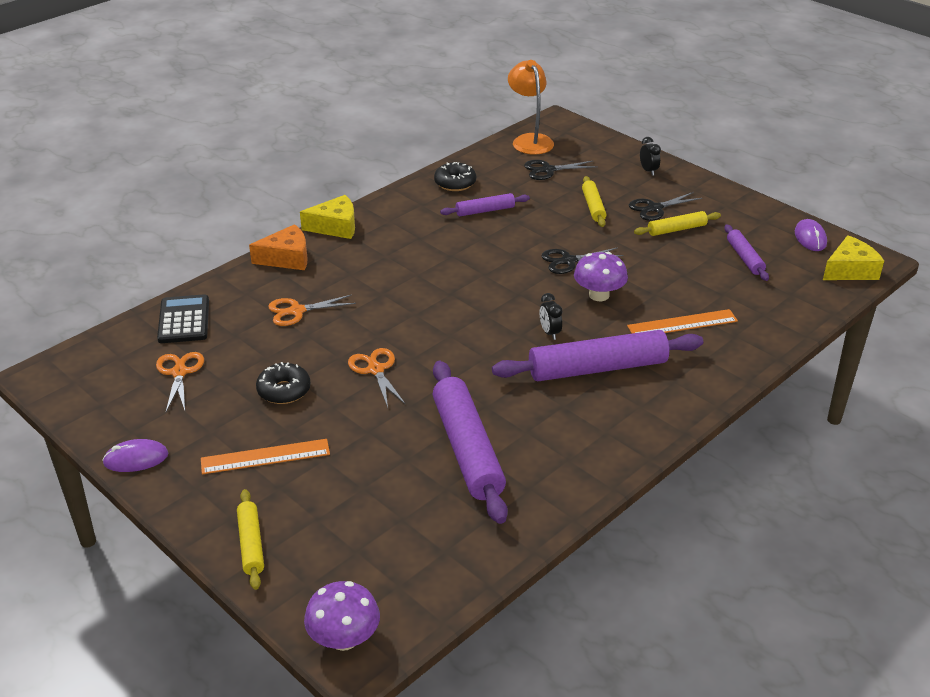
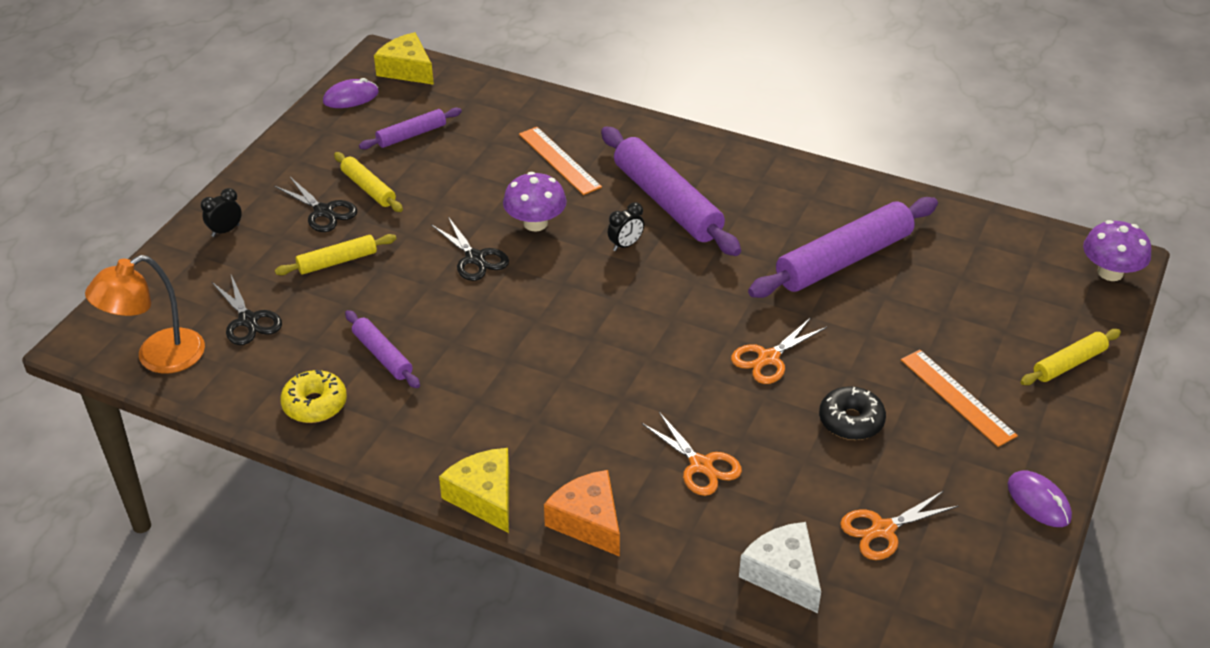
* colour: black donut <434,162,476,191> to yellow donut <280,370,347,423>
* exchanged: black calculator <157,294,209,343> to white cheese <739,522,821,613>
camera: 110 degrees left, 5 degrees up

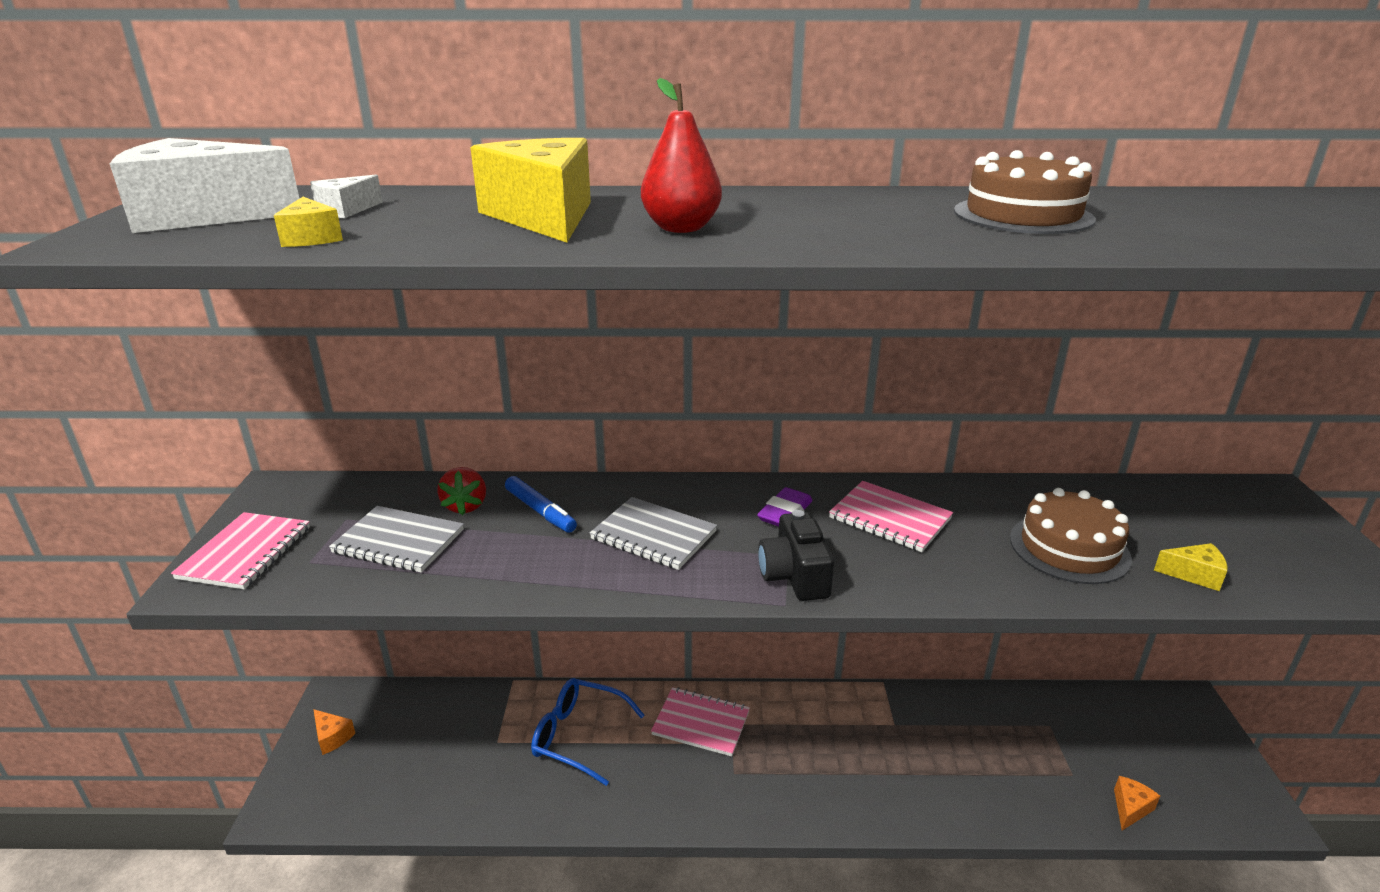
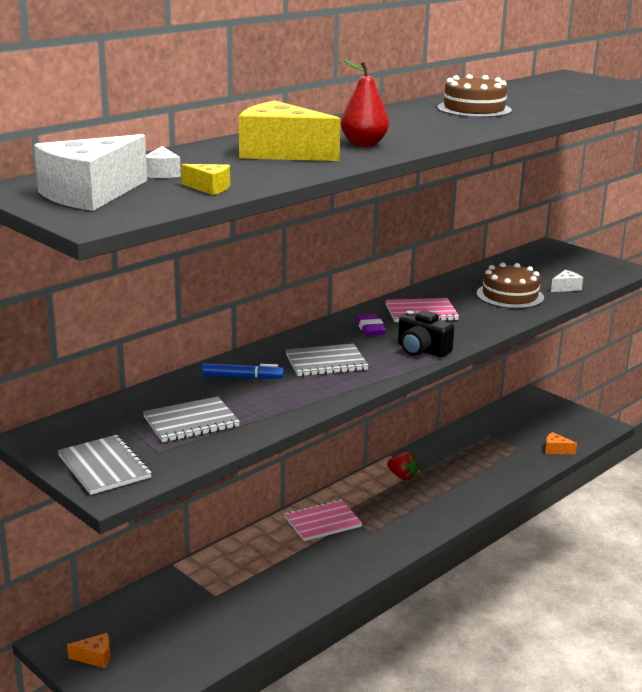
* relocated: red strawberry <437,467,486,516> to <387,452,419,480>
* colour: pink notebook <171,512,310,589> to grey notebook <58,435,152,495>
* colour: yellow cheese <1154,543,1227,591> to white cheese <551,270,583,292>
* missing: blue glasses <531,678,645,786>
* spun: orange cheese <1114,776,1160,830> = <545,432,577,454> 60 degrees counterclockwise
camera: 45 degrees left, 5 degrees down

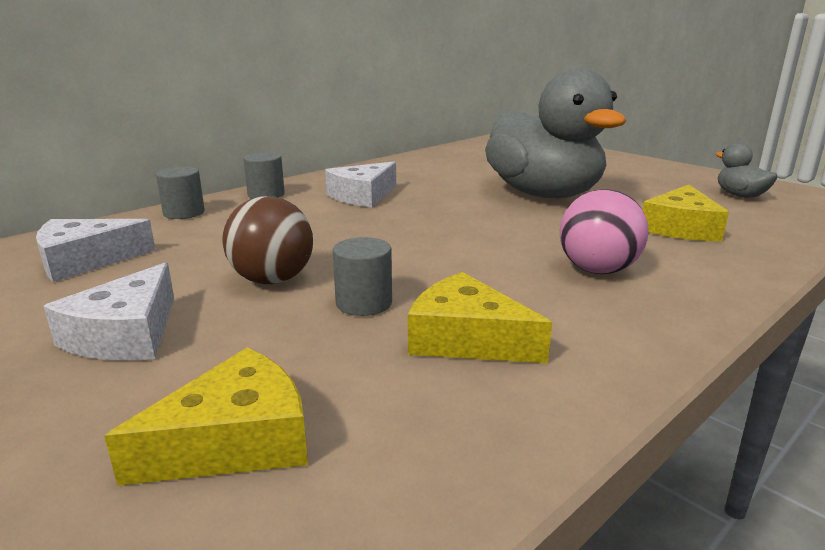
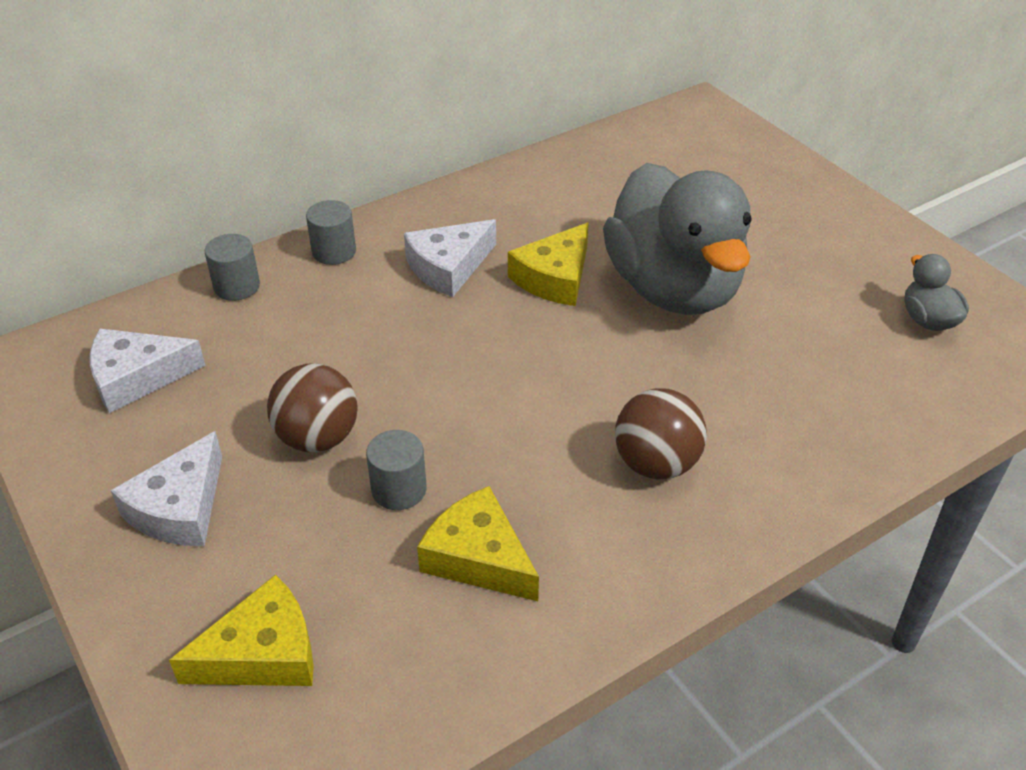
* relocated: yellow cheese <643,185,729,241> to <508,223,589,306>
* colour: pink ball <559,189,648,274> to brown ball <615,388,707,479>
camera: 10 degrees right, 20 degrees up

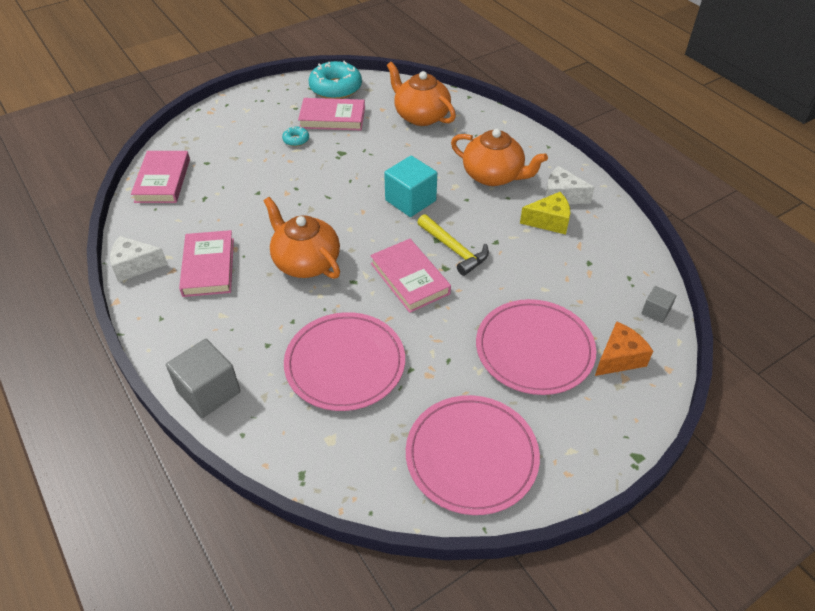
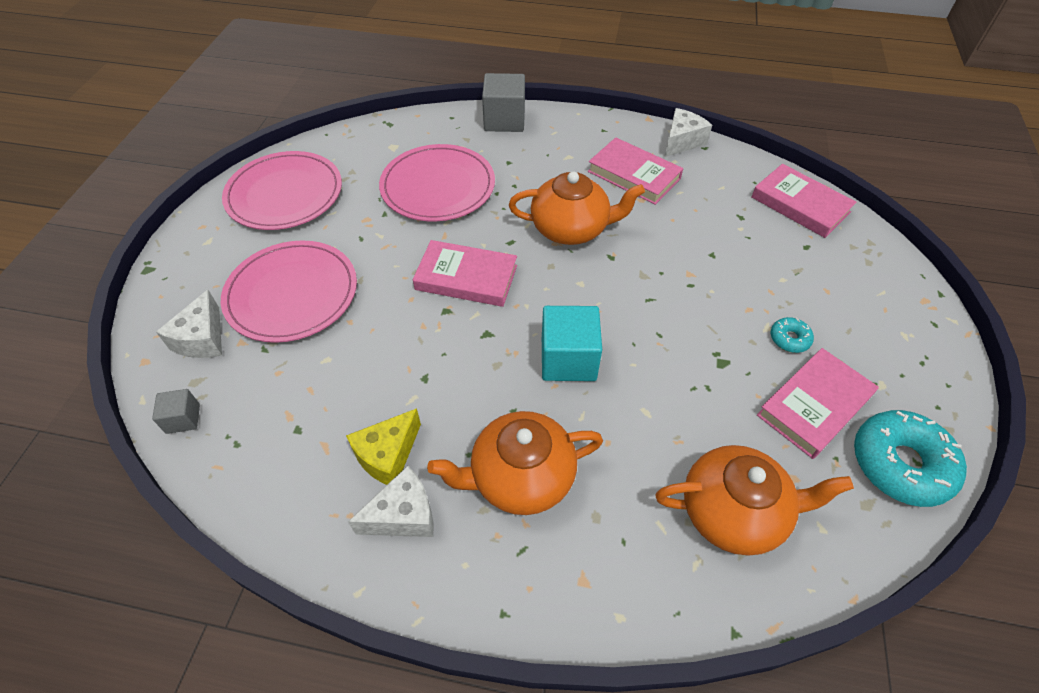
* missing: yellow hammer <417,214,489,276>
* colour: orange cheese <595,321,653,376> to white cheese <156,290,222,358>
camera: 135 degrees right, 5 degrees up

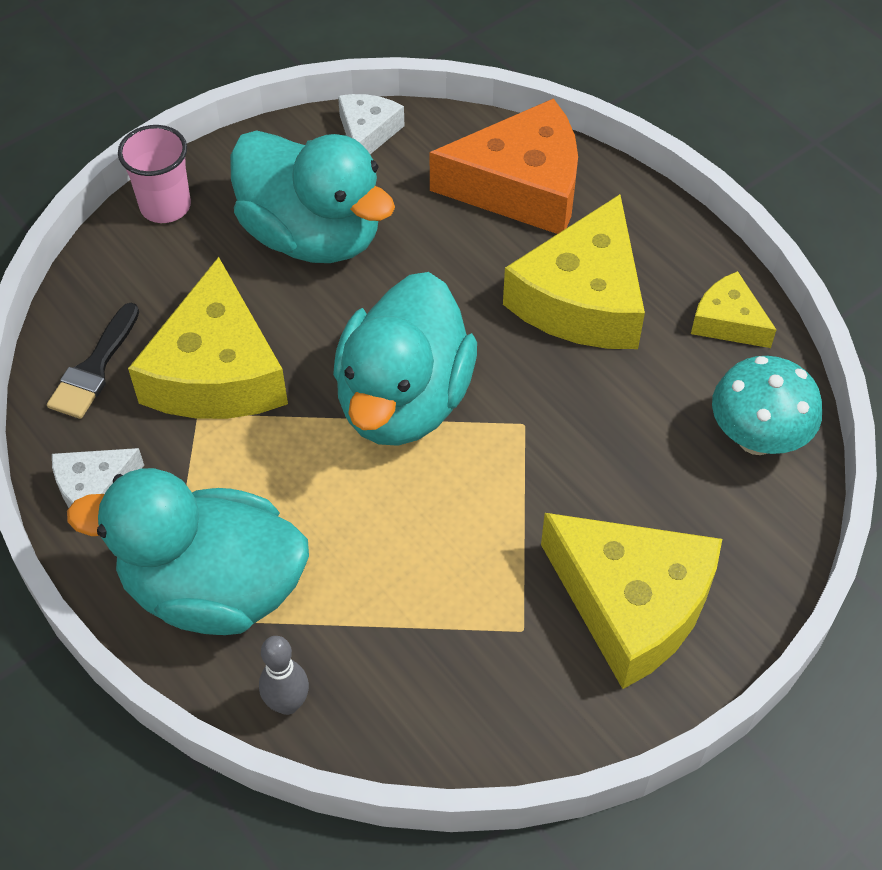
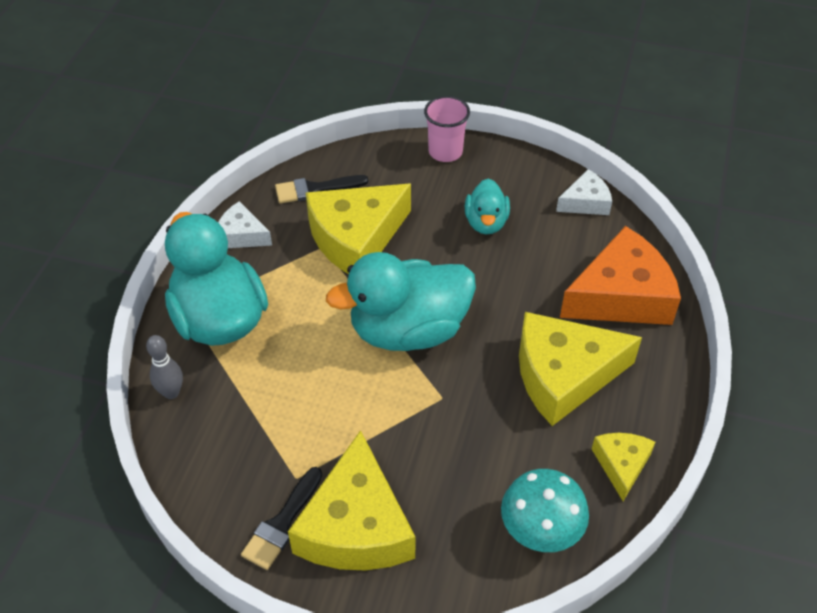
* spun: orange cheese <429,98,578,234> = <560,226,681,325> 75 degrees counterclockwise
* size: turquoise duck <230,131,395,263> = <465,178,510,235> x0.52
* appeared: black brush <241,467,322,570>
camera: 55 degrees right, 5 degrees down

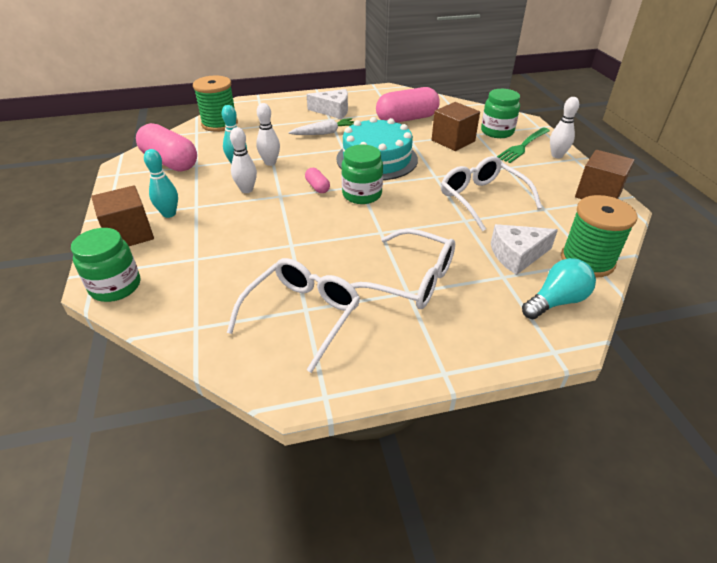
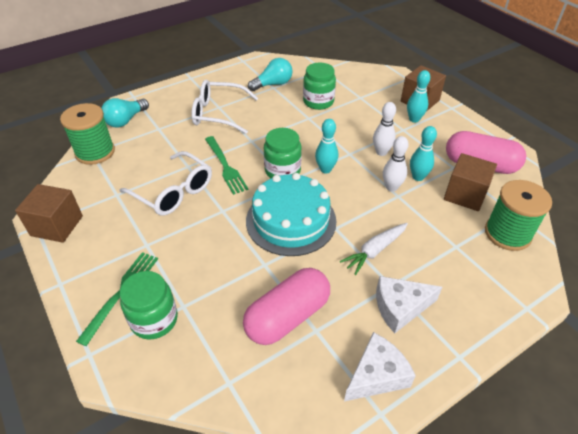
* missing: white bowling pin <550,97,579,159>
* relocated: brown cube <432,102,480,151> to <444,153,497,211>
* exchanged: pink capsule <305,168,330,193> to turquoise bowling pin <315,119,338,173>
* relocated: white cheese <491,224,558,275> to <344,332,416,401>
* relocated: green jar <71,228,140,302> to <303,63,336,110>
* exchanged: white glasses <227,258,360,373> to turquoise light bulb <248,58,293,91>
* appeared: green fork <205,136,248,195>
camera: 160 degrees right, 5 degrees up

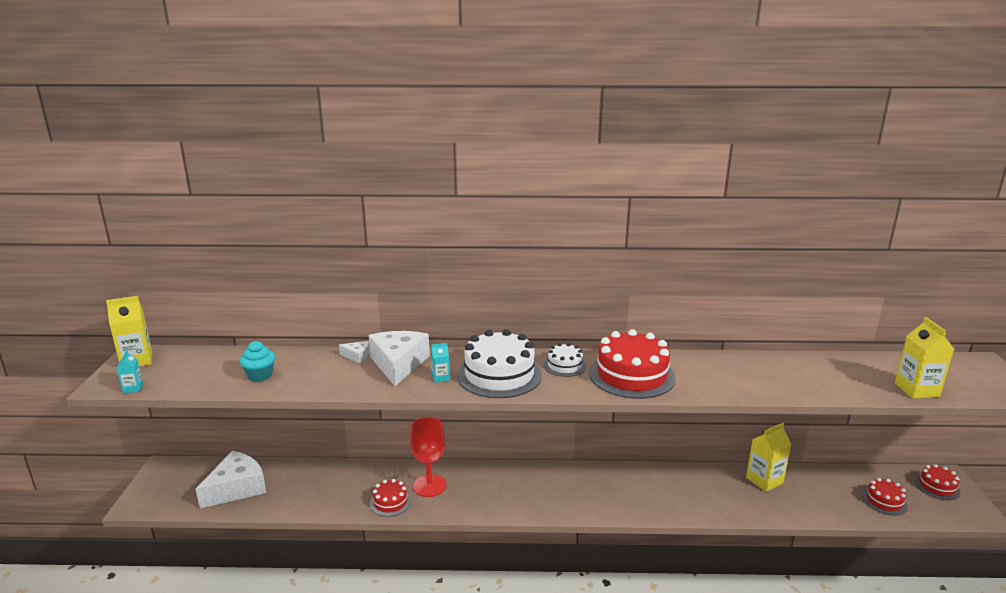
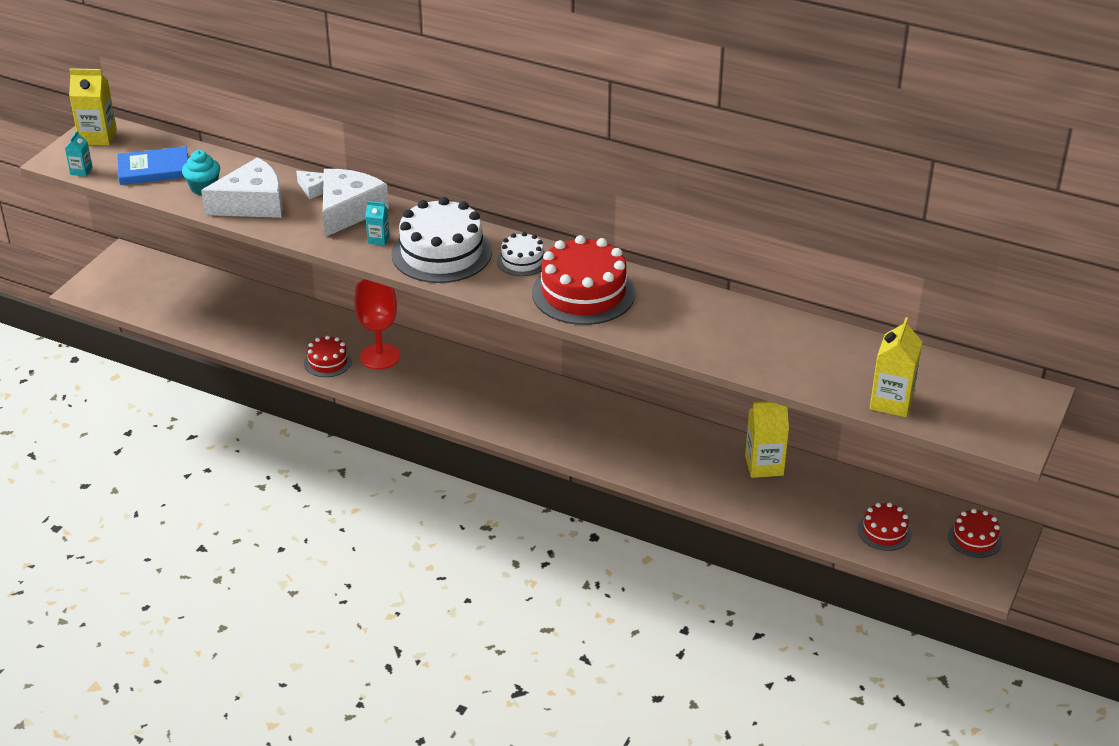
* relocated: white cheese <196,451,266,509> to <201,157,283,218>
* appeared: blue book <117,146,188,185>
camera: 25 degrees right, 15 degrees up

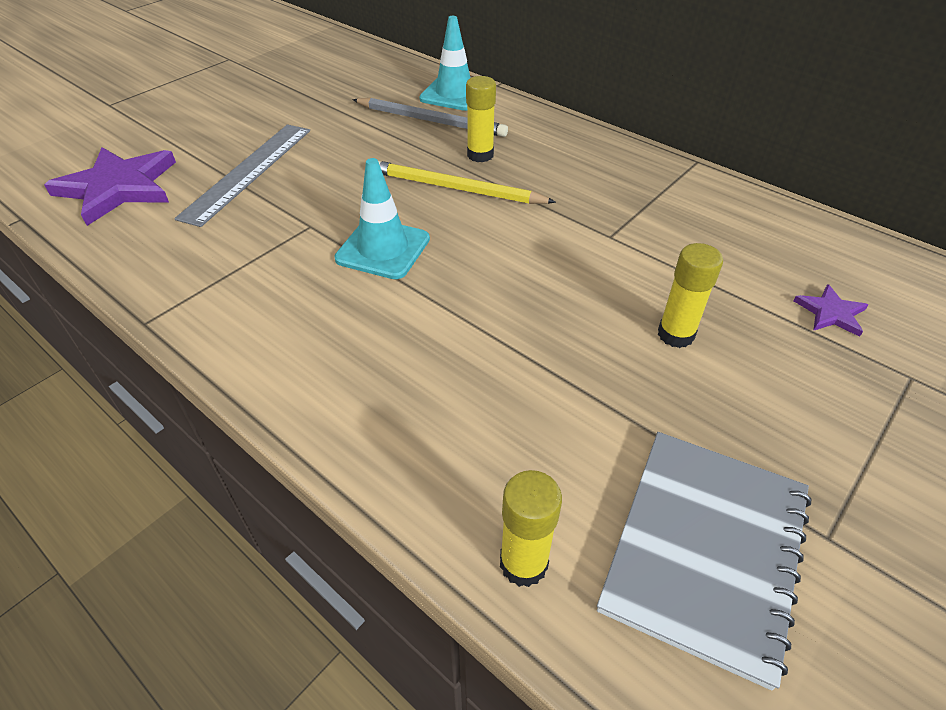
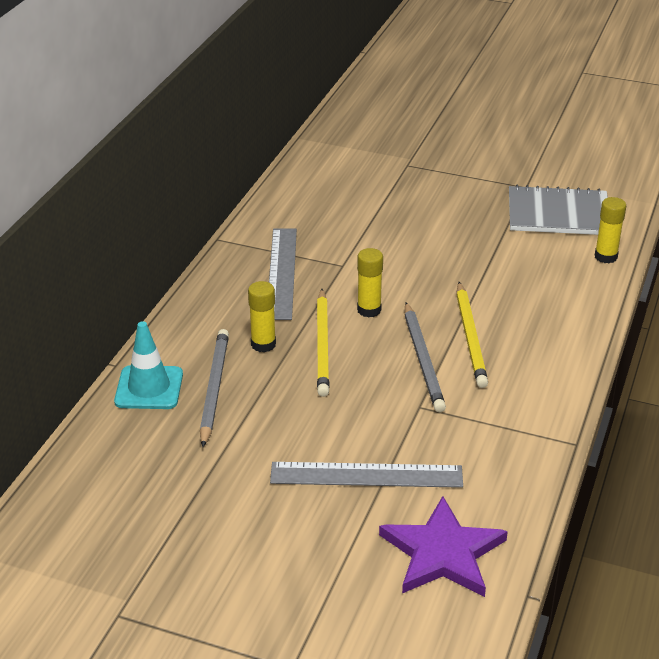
* exchanged: turquoise traffic cone <334,158,430,279> to grey pencil <405,303,446,412>
* relocated: yellow glue stick <658,243,723,348> to <357,248,383,318>
* missing: purple star <794,284,868,337>
* appeared: grey ruler <269,229,297,320>
* appeared: yellow pencil <456,282,488,388>
camera: 110 degrees left, 10 degrees down

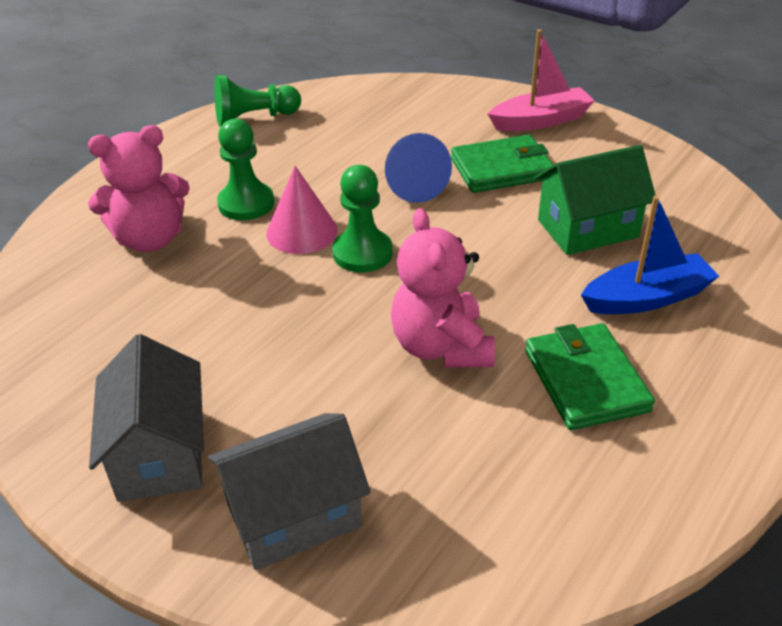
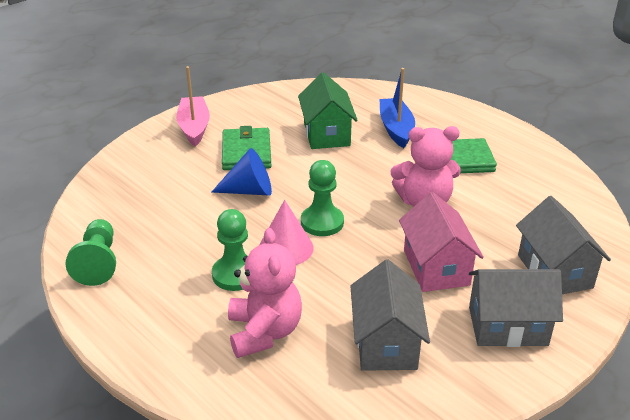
* appeared: pink house <399,192,484,292>
* appeared: grey house <350,260,430,371>
camera: 80 degrees left, 5 degrees down

